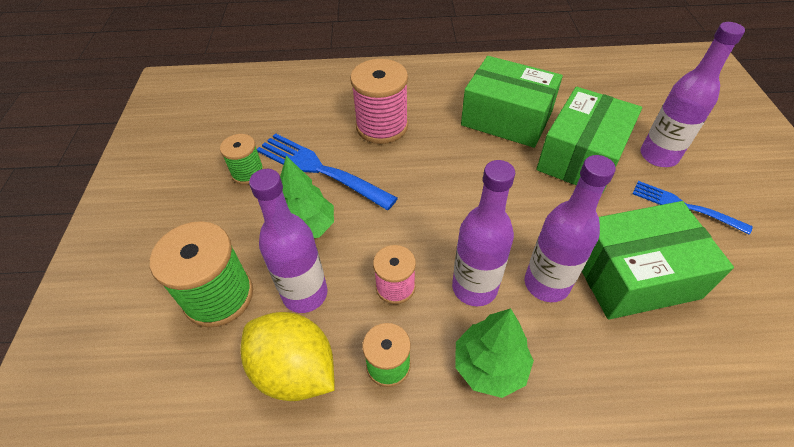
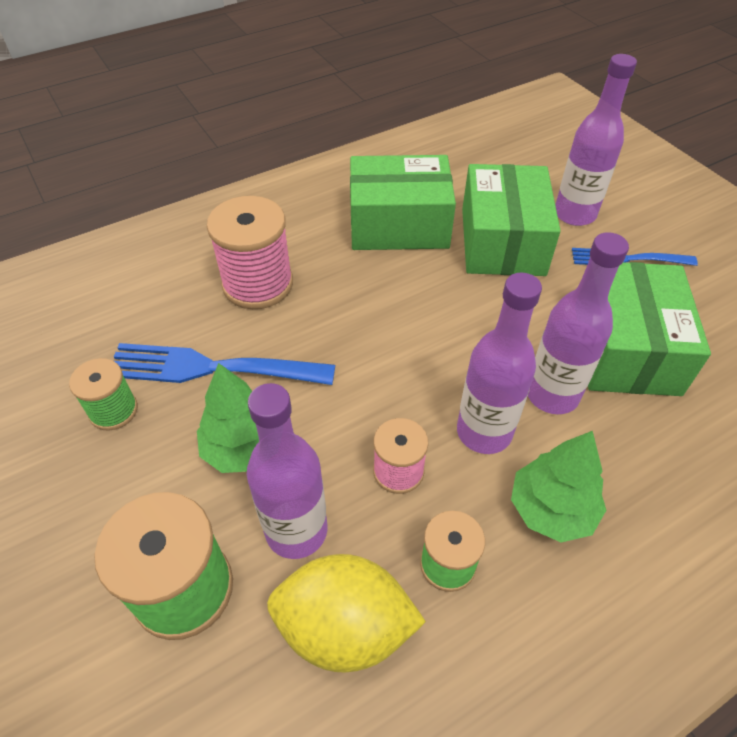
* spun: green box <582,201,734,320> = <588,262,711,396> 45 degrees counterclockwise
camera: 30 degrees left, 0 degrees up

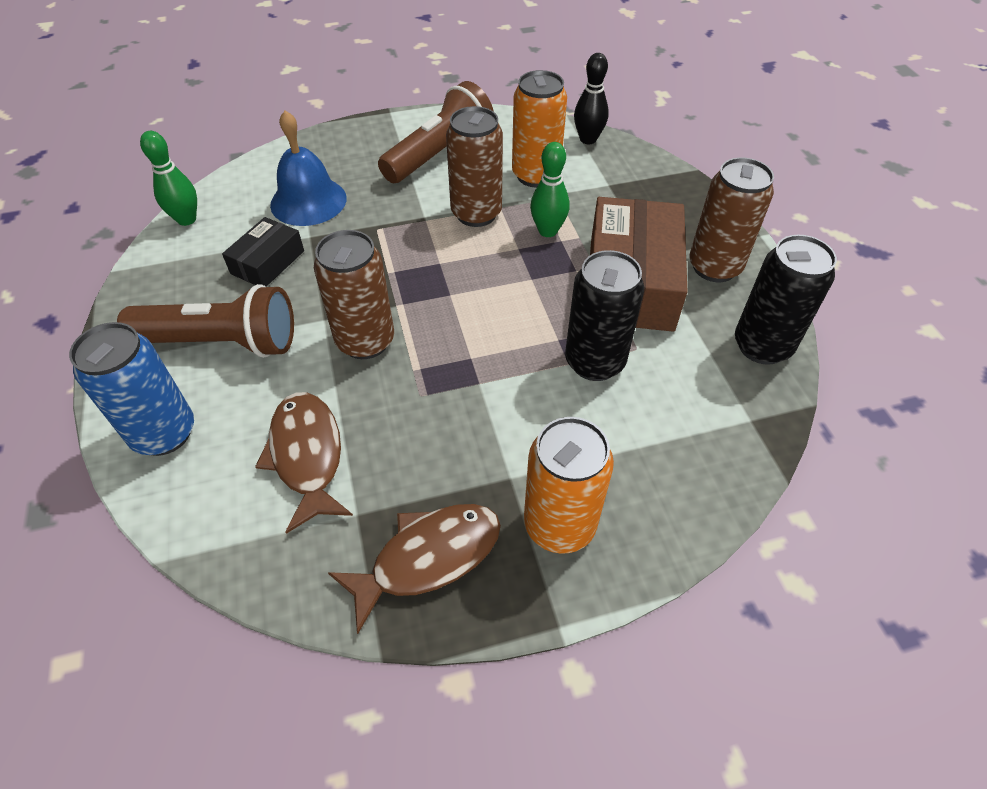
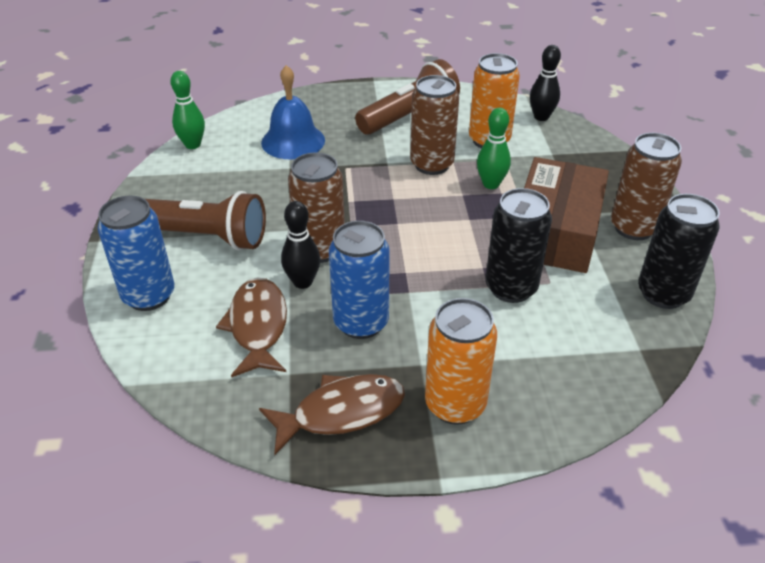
* missing: black box <222,217,304,287>
* appeared: black bowling pin <281,201,320,289>
* appeared: blue can <329,221,390,339>
camera: 10 degrees right, 10 degrees down

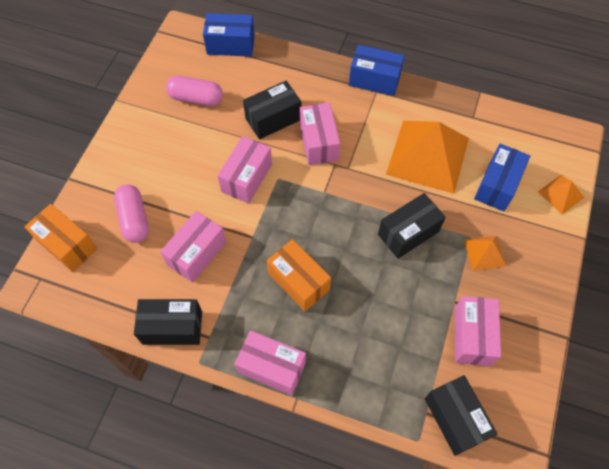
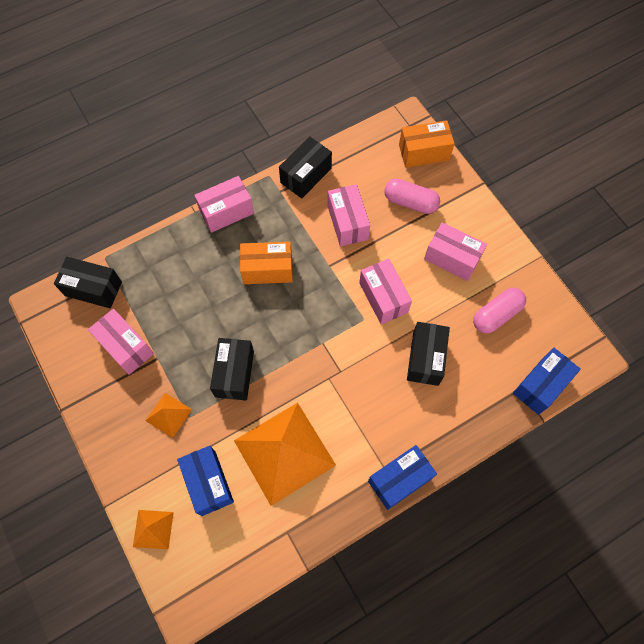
* relocated: pink box <300,103,340,165> to <424,222,487,281>
camera: 130 degrees right, 5 degrees up

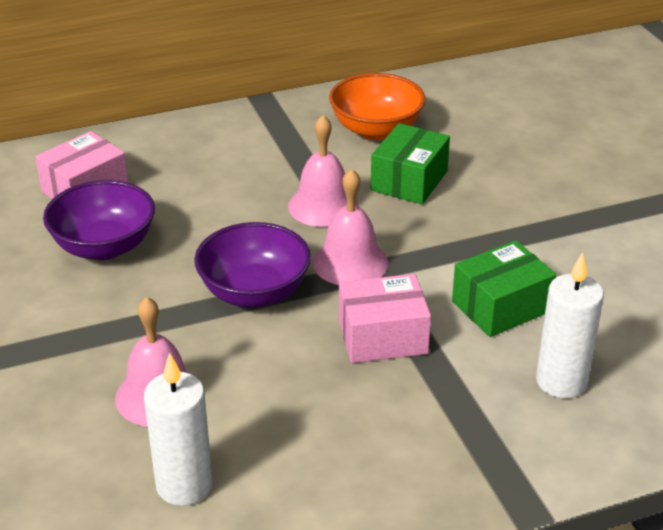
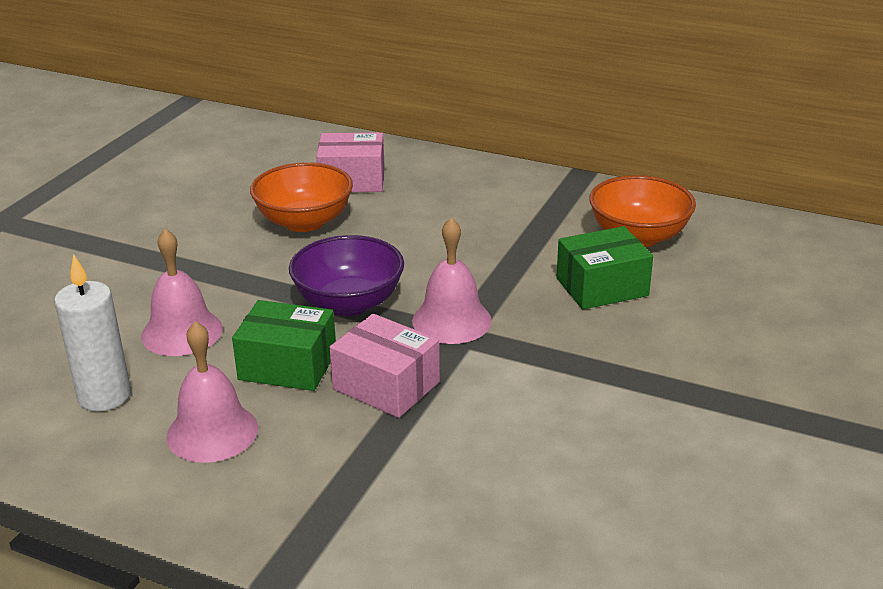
* relocated: pink bell <288,115,359,227> to <166,321,258,463>
* colour: purple bowl <43,180,155,260> to orange bowl <250,162,353,232>
* relocated: green box <452,240,556,337> to <232,300,336,391>
* missing: white candle <536,252,604,398>
camera: 45 degrees right, 5 degrees down

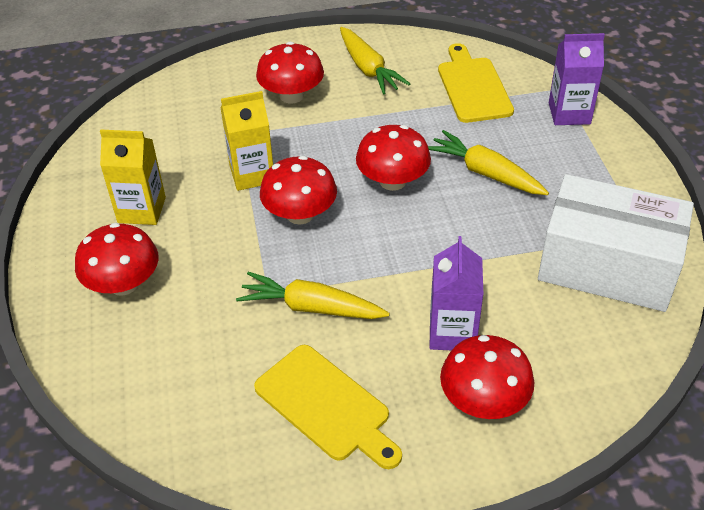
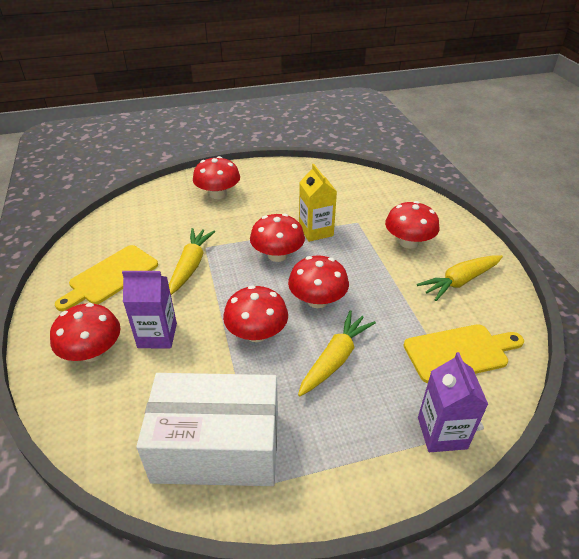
* missing: yellow carton <100,130,166,225>
* spun: white box <538,174,694,312> = <136,373,278,486> 75 degrees clockwise
* appeared: red mushroom <223,285,288,342>
camera: 85 degrees right, 5 degrees down

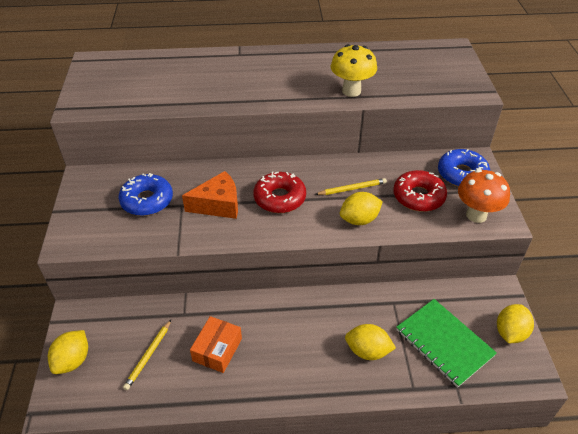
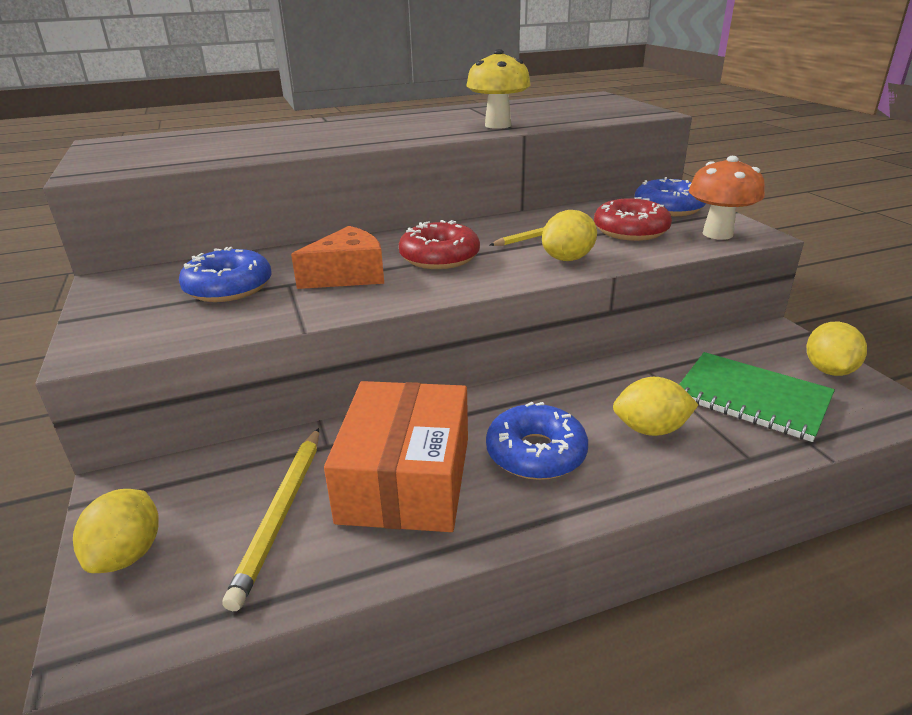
* size: orange box <190,316,242,373> = <324,381,468,532> x1.79
* size: yellow pencil <123,320,171,390> = <222,428,319,611> x1.51
* appeared: blue donut <486,402,588,480>
camera: 15 degrees left, 15 degrees down

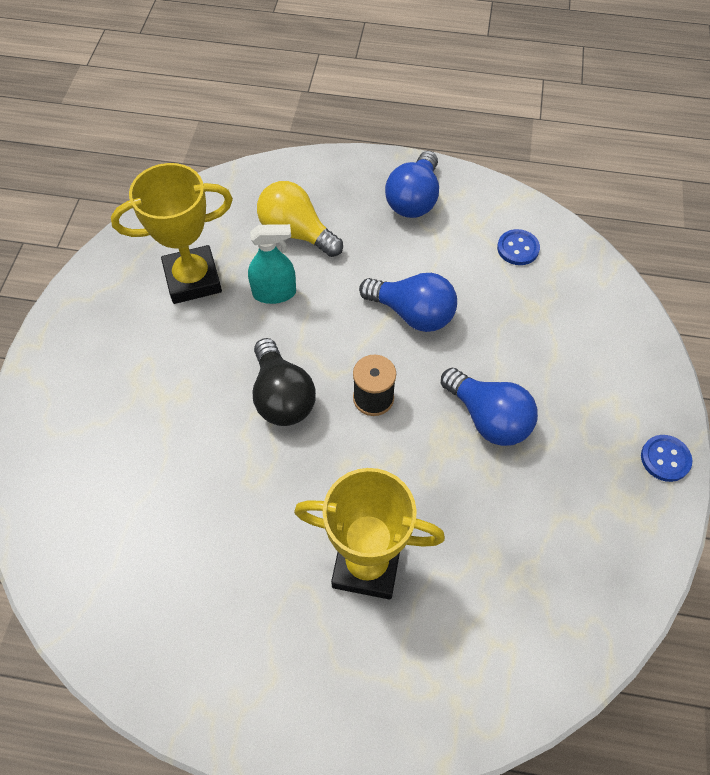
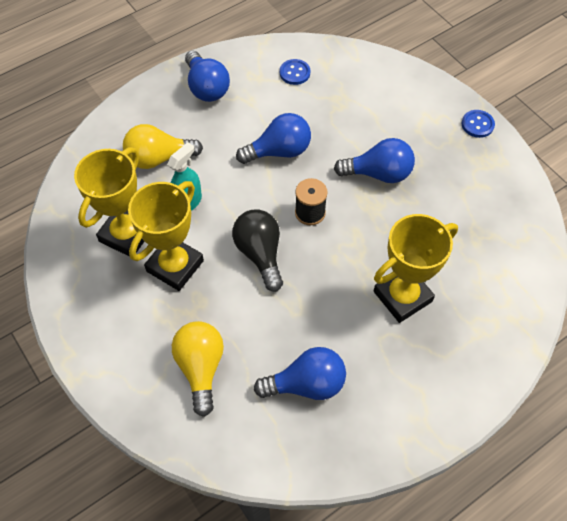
* spun: black light bulb <253,338,316,426> = <232,209,283,292> 135 degrees counterclockwise
* appeared: yellow trophy <128,181,204,291>
* appeared: yellow light bulb <172,321,224,417>
* appeared: blue light bulb <254,347,346,400>
camera: 45 degrees left, 0 degrees up

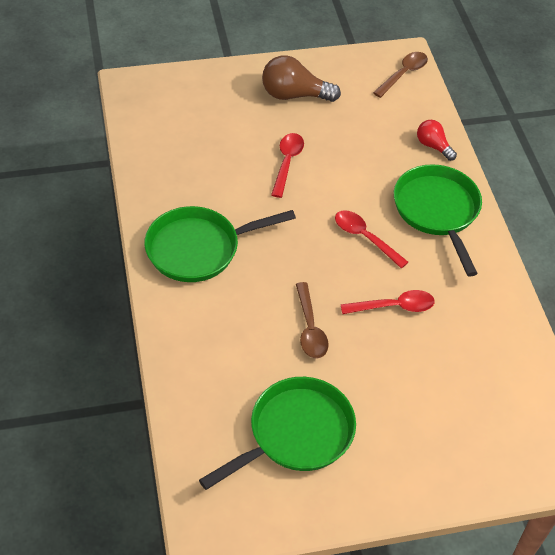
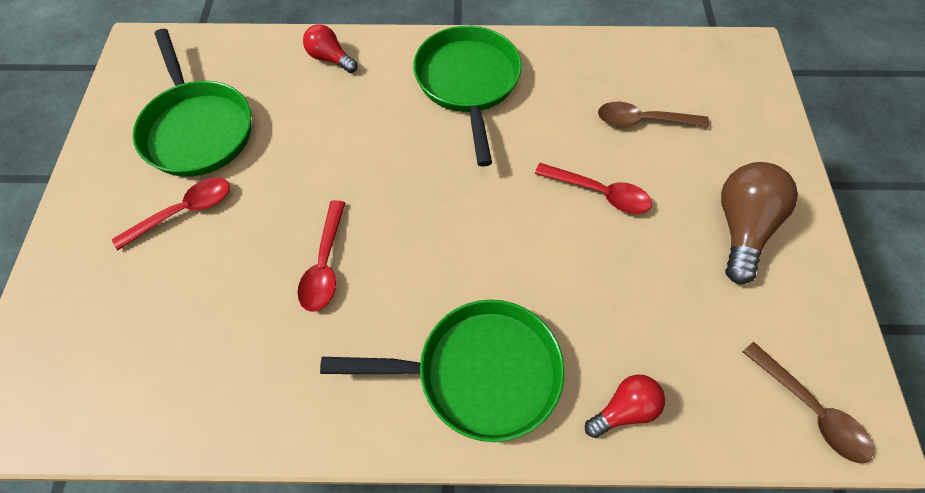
* relocated: red spoon <335,210,408,268> to <112,177,230,250>
* relocated: brown spoon <296,282,329,359> to <598,102,709,128>
* appeared: red light bulb <303,24,357,73>
camera: 105 degrees right, 10 degrees up

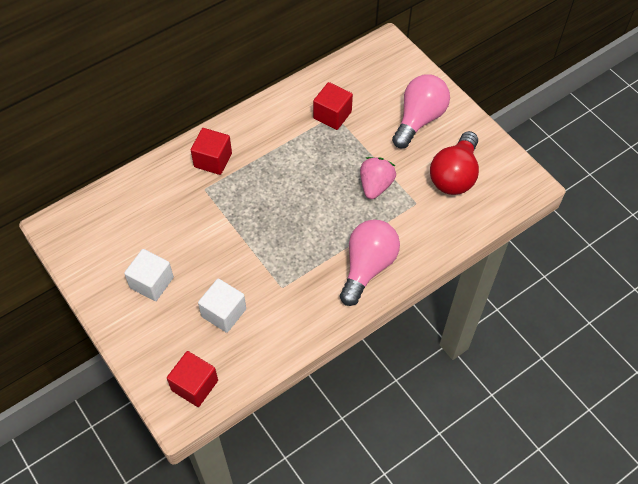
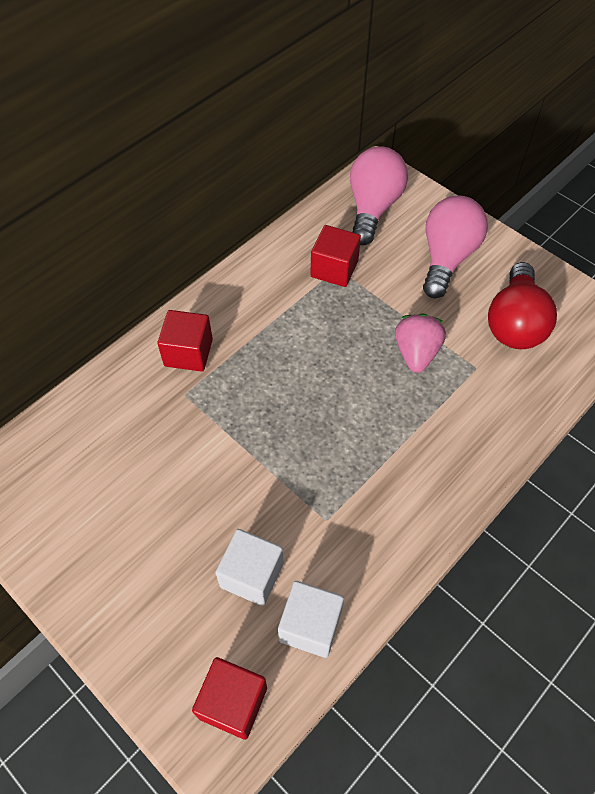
* relocated: pink light bulb <340,219,400,306> to <350,146,408,245>
* relocated: white cube <124,249,174,301> to <278,581,344,658>
camera: 10 degrees left, 0 degrees up

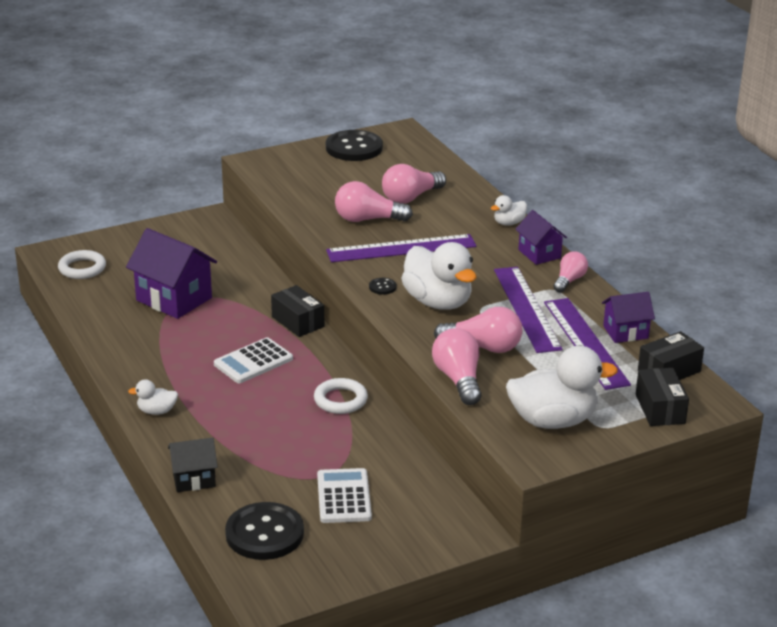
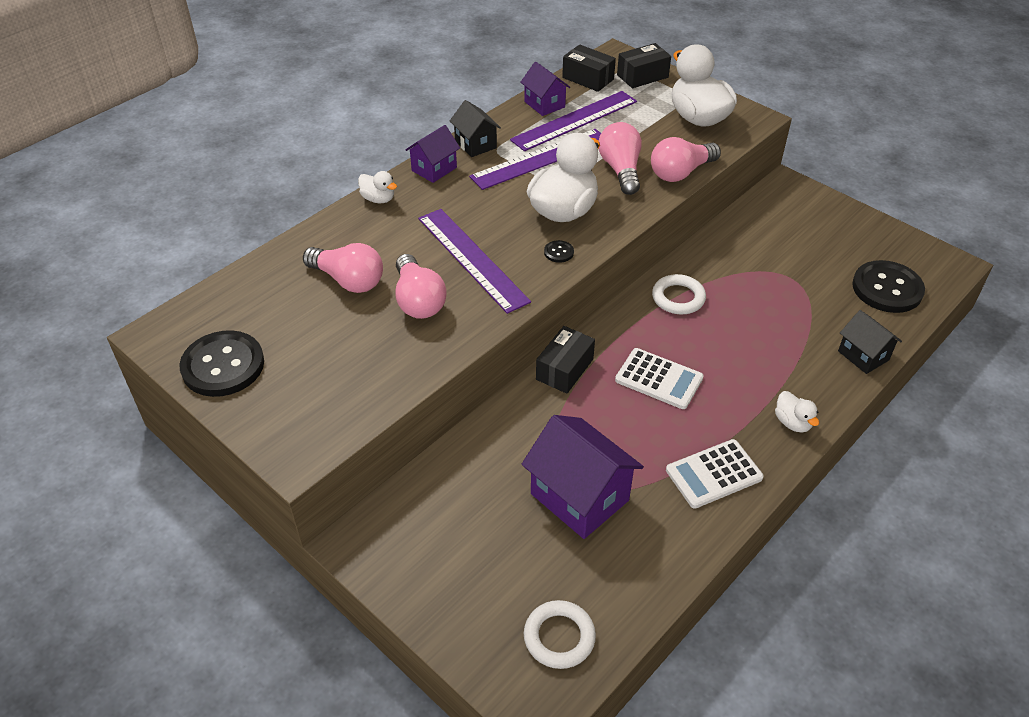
* spun: purple house <126,228,217,319> = <522,415,644,539> 60 degrees counterclockwise
* exchanged: pink light bulb <553,251,588,293> to black house <450,100,501,157>
* relocated: white calculator <317,468,372,523> to <666,439,764,508>
camera: 110 degrees left, 15 degrees up

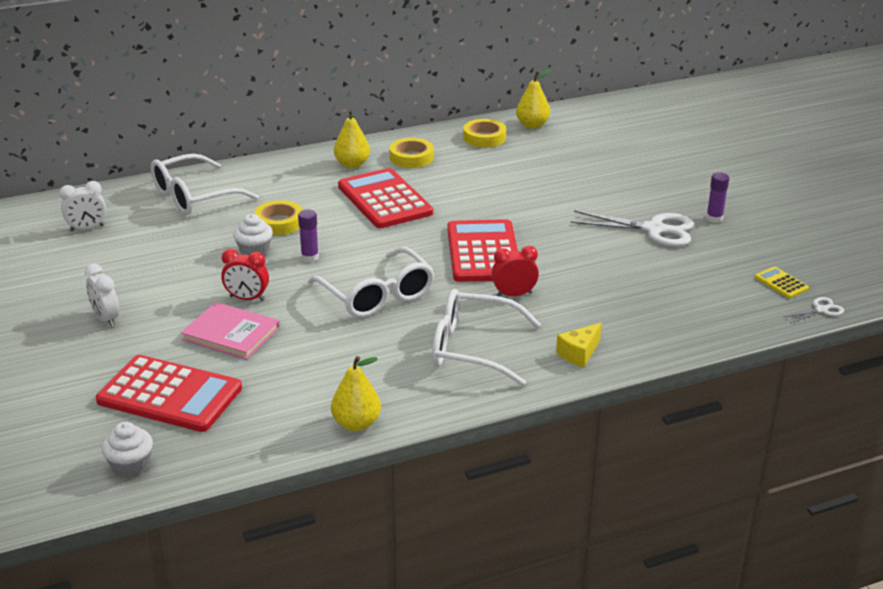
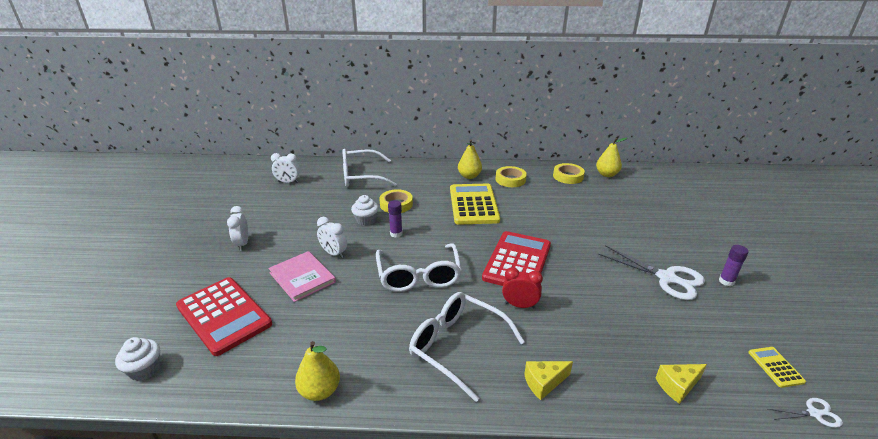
* colour: red calculator <338,168,433,228> to yellow calculator <450,184,500,225>
* colour: red clock <221,249,269,301> to white clock <317,217,347,258>
* appeared: yellow cheese <656,364,707,404>
camera: 25 degrees right, 0 degrees up

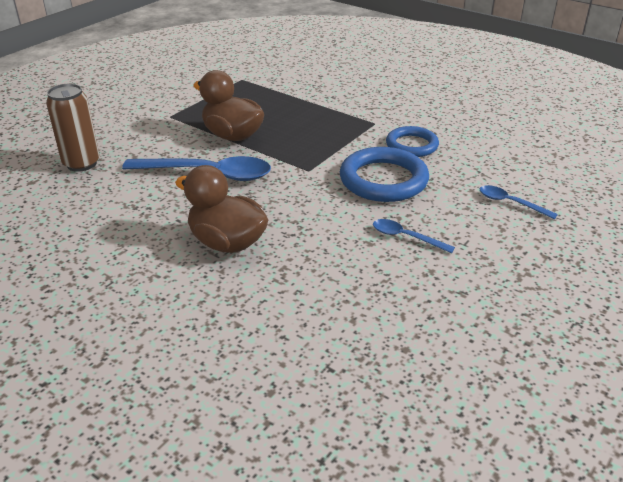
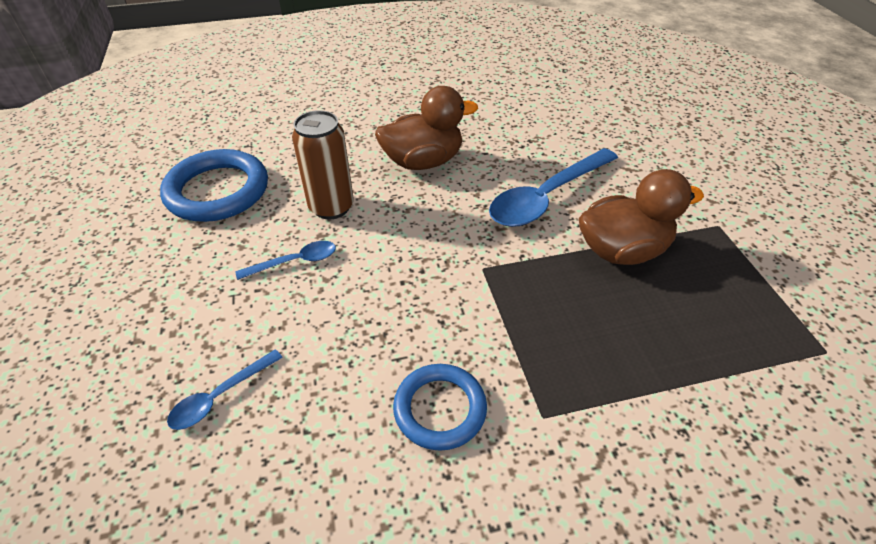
* relocated: brown can <46,84,100,172> to <292,110,354,220>
* relocated: blue ring <340,147,429,202> to <160,149,268,222>
* spun: blue spoon <480,185,558,219> = <167,349,283,430> 150 degrees clockwise
camera: 130 degrees right, 10 degrees up

